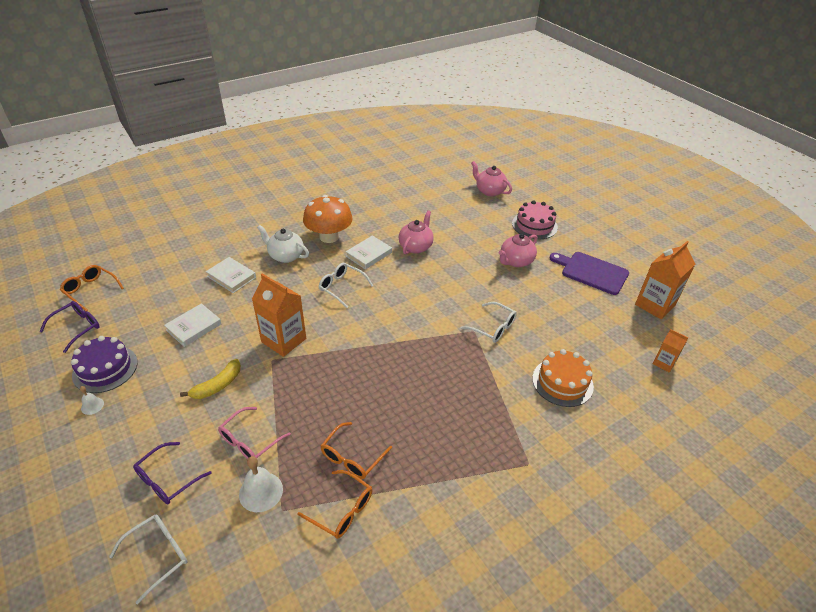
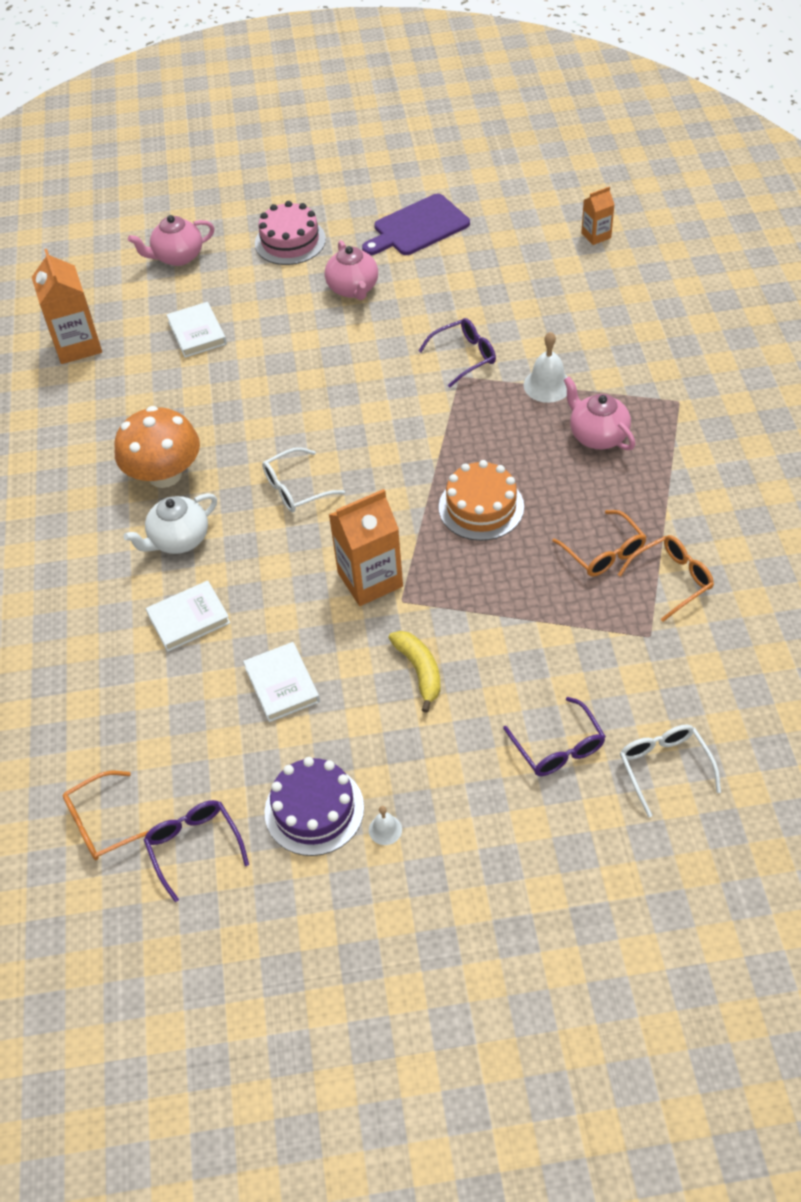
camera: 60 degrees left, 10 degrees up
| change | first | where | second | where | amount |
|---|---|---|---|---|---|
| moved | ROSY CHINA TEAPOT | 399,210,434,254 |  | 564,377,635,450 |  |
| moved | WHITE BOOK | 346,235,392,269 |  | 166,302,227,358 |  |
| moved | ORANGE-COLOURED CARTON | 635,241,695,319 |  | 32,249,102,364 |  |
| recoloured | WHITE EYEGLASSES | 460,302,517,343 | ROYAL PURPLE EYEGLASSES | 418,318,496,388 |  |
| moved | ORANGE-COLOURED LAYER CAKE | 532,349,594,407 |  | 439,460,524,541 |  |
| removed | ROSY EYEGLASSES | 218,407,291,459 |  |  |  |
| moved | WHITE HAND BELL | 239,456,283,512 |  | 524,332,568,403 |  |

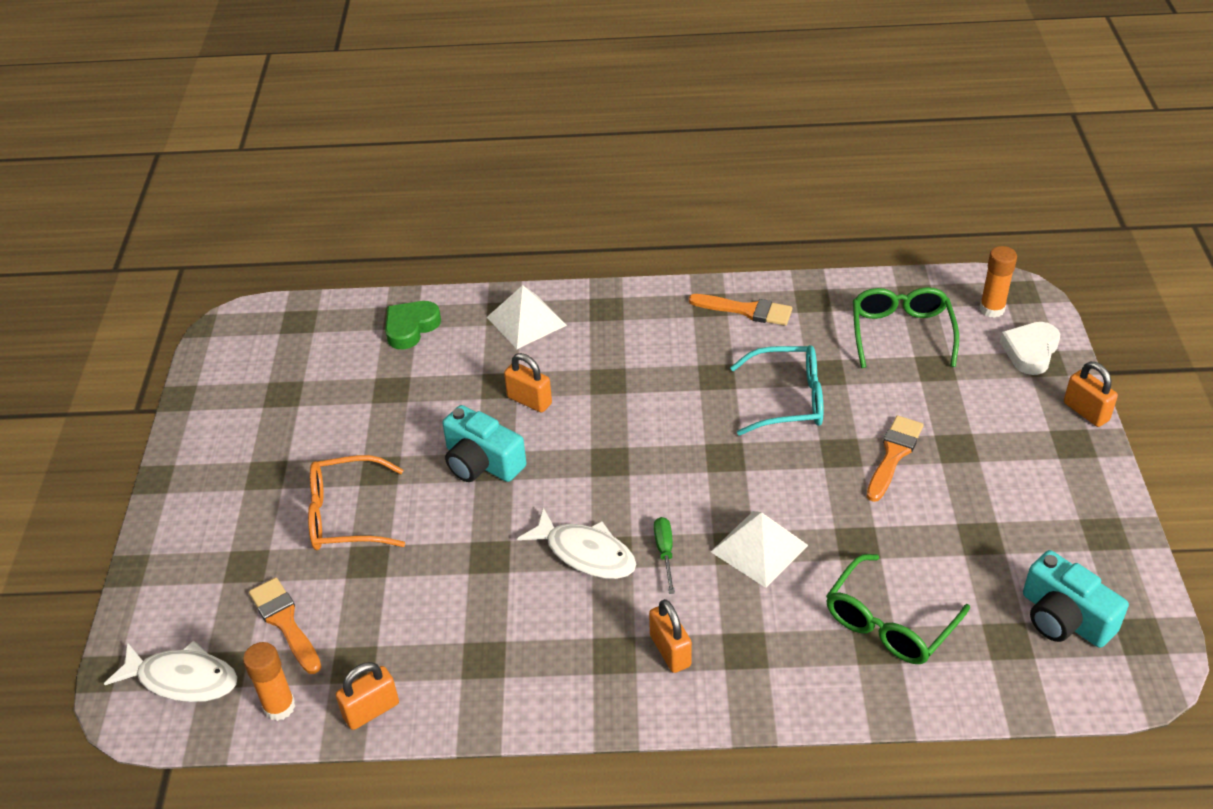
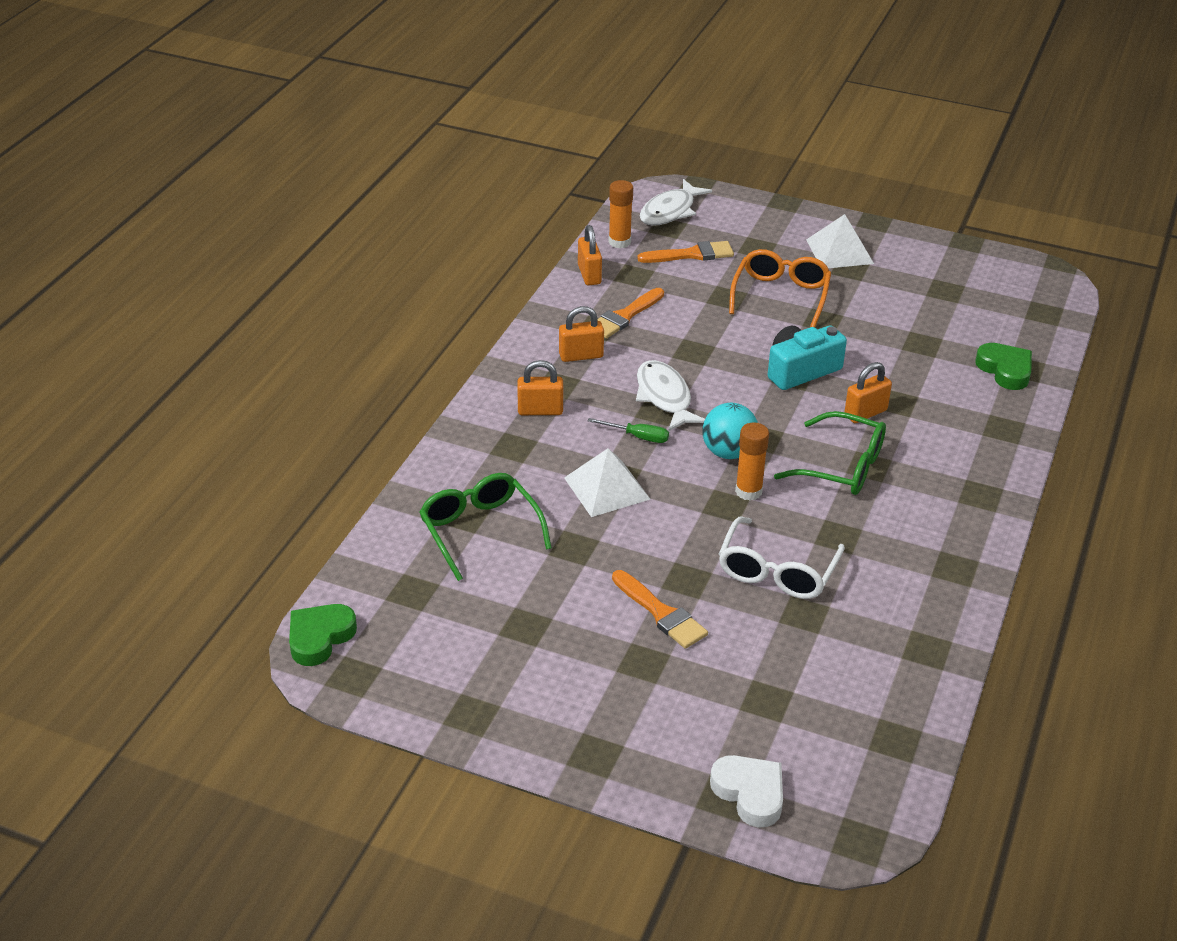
camera: 110 degrees right, 5 degrees down
| change | first | where | second | where | amount |
|---|---|---|---|---|---|
| moved | ORANGE-COLOURED GLUE | 980,246,1017,318 |  | 735,422,769,501 |  |
| moved | WHITE PYRAMID | 487,285,567,349 |  | 806,214,874,268 |  |
| moved | LEAF-GREEN EYEGLASSES | 853,287,959,368 |  | 774,411,886,495 |  |
| moved | ORANGE-COLOURED PAINTBRUSH | 689,294,792,326 |  | 597,288,664,338 |  |
| recoloured | AQUA EYEGLASSES | 730,345,823,435 | WHITE EYEGLASSES | 719,517,845,599 |  |
| moved | ORANGE-COLOURED LOCK | 1064,362,1118,427 |  | 559,306,604,362 |  |
| turned | WHITE FISH | 517,508,636,579 |  | 636,360,705,432 | 105 degrees clockwise |
| removed | AQUA PHOTO CAMERA | 1023,550,1129,648 |  |  |  |
| added |  |  | AQUA SPHERE | 703,403,758,459 |  |
| added |  |  | LEAF-GREEN LOVE HEART | 289,604,357,666 |  |

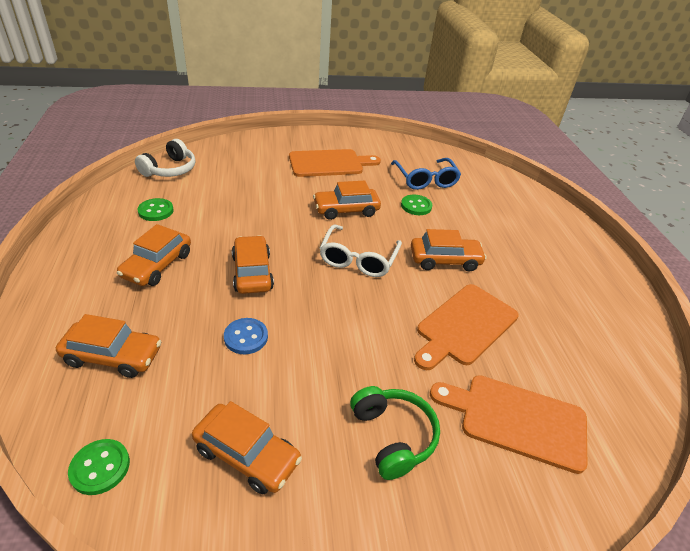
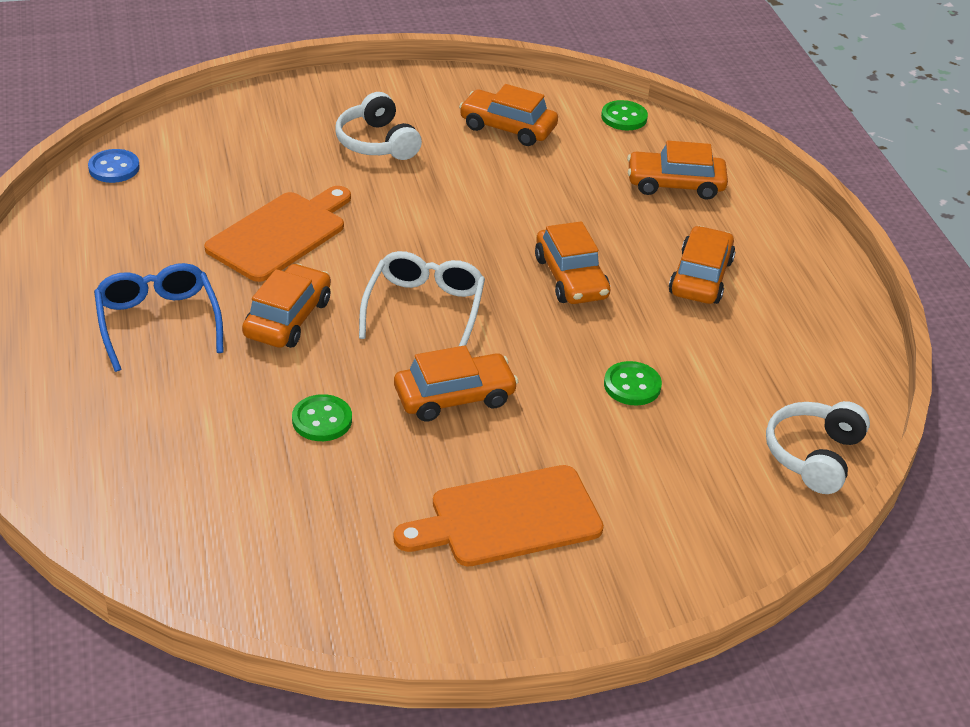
camera: 175 degrees right, 0 degrees up
| change | first | where | second | where | amount |
|---|---|---|---|---|---|
| moved | COBALT EYEGLASSES | 391,158,461,190 |  | 94,263,223,372 |  |
| moved | LEAF-GREEN BUTTON | 138,198,174,221 |  | 604,361,662,406 |  |
| turned | ORANGE-COLOURED CAR | 411,229,487,271 |  | 242,263,331,348 | 120 degrees clockwise |
| moved | COBALT BUTTON | 224,318,268,354 |  | 88,149,140,183 |  |
| removed | ORANGE-COLOURED BREAD BOARD | 430,375,587,474 |  |  |  |
| recoloured | LEAF-GREEN OVER-EAR HEADPHONES | 350,386,440,480 | WHITE OVER-EAR HEADPHONES | 336,92,422,160 |  |

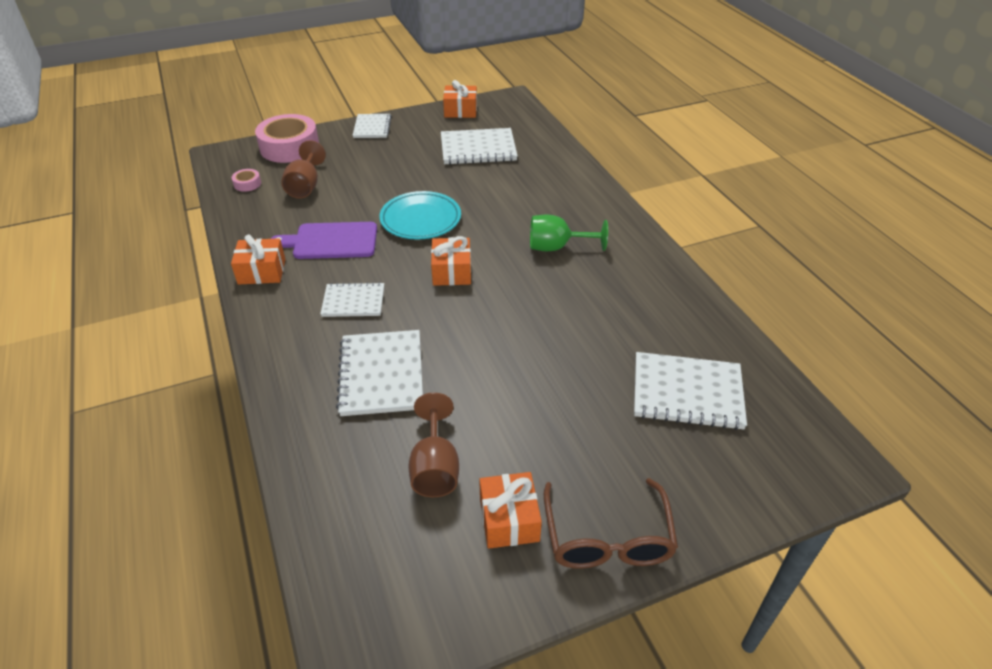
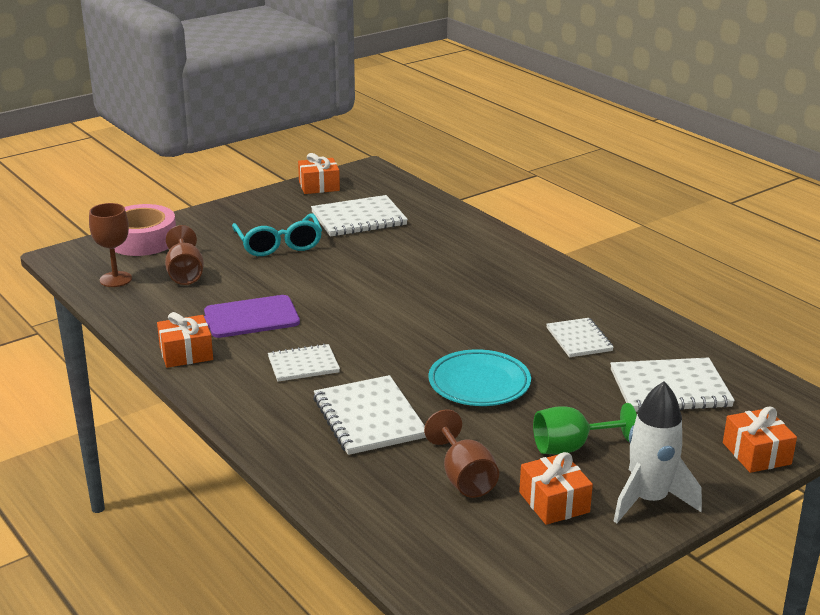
camera: 15 degrees left, 15 degrees down
| change | first | where | second | where | amount |
|---|---|---|---|---|---|
| moved | WHITE NOTEBOOK | 353,114,392,138 |  | 546,318,614,357 |  |
| replaced | ROSY ROLL OF TAPE | 232,169,261,192 | RUSSET CHALICE | 89,203,132,287 |  |
| moved | AQUA PLATE | 379,191,461,240 |  | 428,349,531,406 |  |
| moved | LEAF-GREEN CHALICE | 530,215,608,251 |  | 533,403,637,454 |  |
| moved | ORANGE-COLOURED GIFT | 431,236,471,286 |  | 723,407,797,473 |  |
| replaced | RUSSET EYEGLASSES | 544,478,678,569 | WHITE TOY ROCKET | 613,381,702,523 |  |
| added |  |  | AQUA EYEGLASSES | 232,213,322,256 |  |

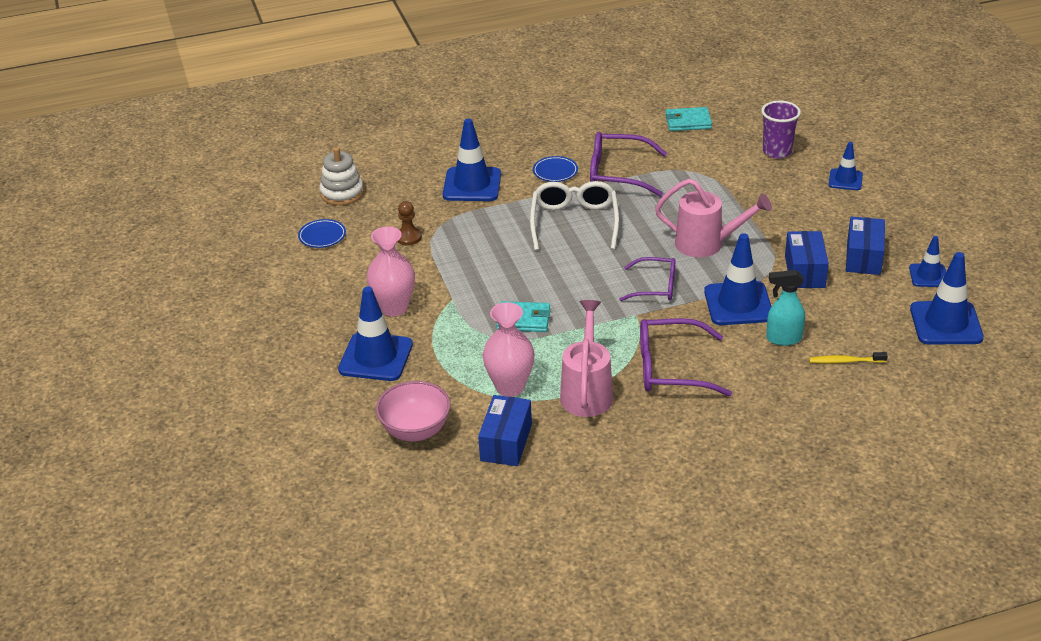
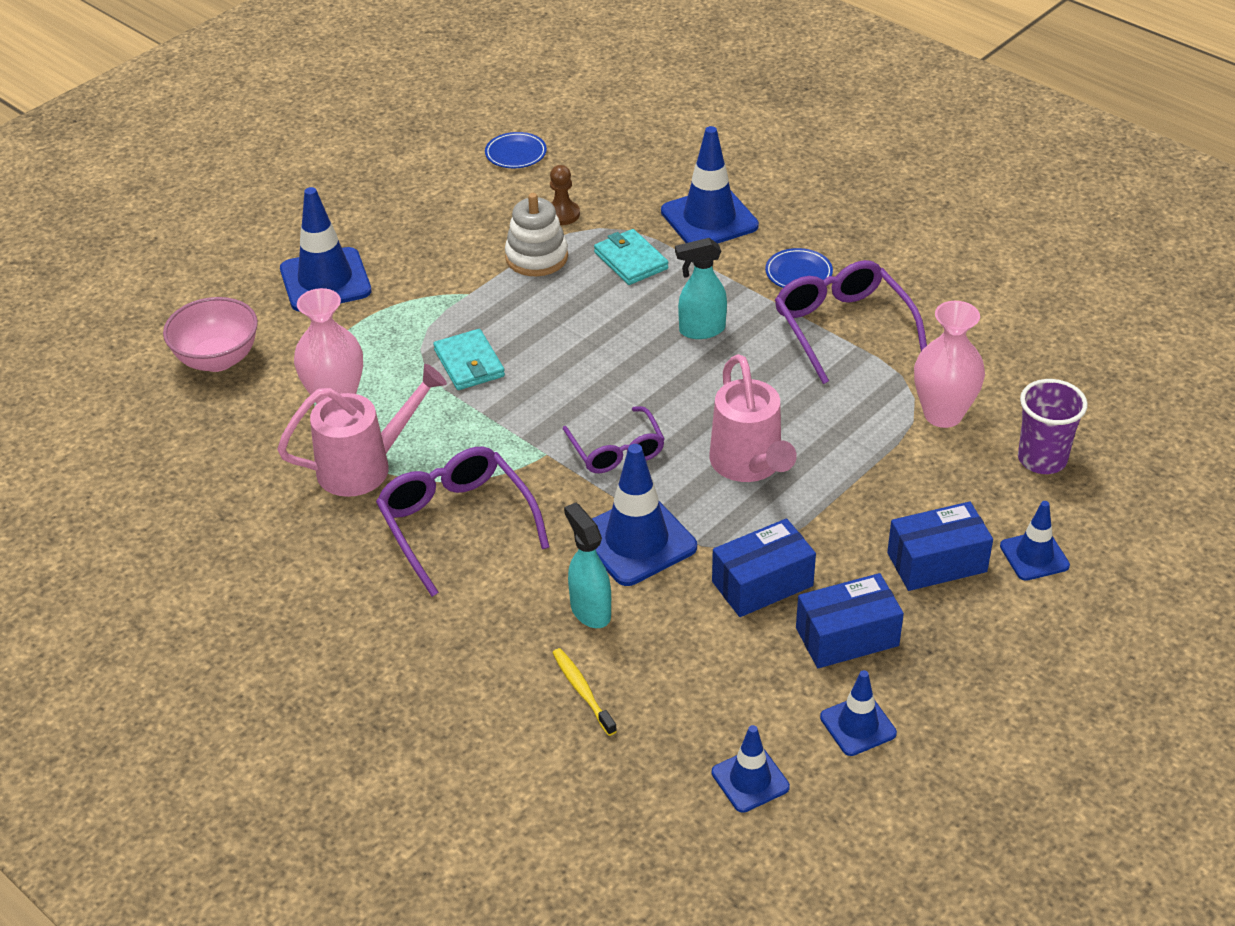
camera: 60 degrees right, 5 degrees up
| change | first | where | second | where | amount |
|---|---|---|---|---|---|
| moved | AQUA BILLFOLD | 665,107,712,131 |  | 594,229,668,285 |  |
| moved | WHITE STACKING RINGS | 320,147,364,205 |  | 505,193,568,276 |  |
| replaced | WHITE EYEGLASSES | 530,181,619,251 | AQUA SPRAYER | 675,238,727,339 |  |
| moved | ROSY TALL VASE | 367,226,415,316 |  | 914,301,985,428 |  |
| resized | COBALT TRAFFIC CONE | 910,252,984,344 |  | 712,725,790,813 | x0.58 |
| moved | COBALT BOX | 478,395,532,466 |  | 887,502,993,591 |  |

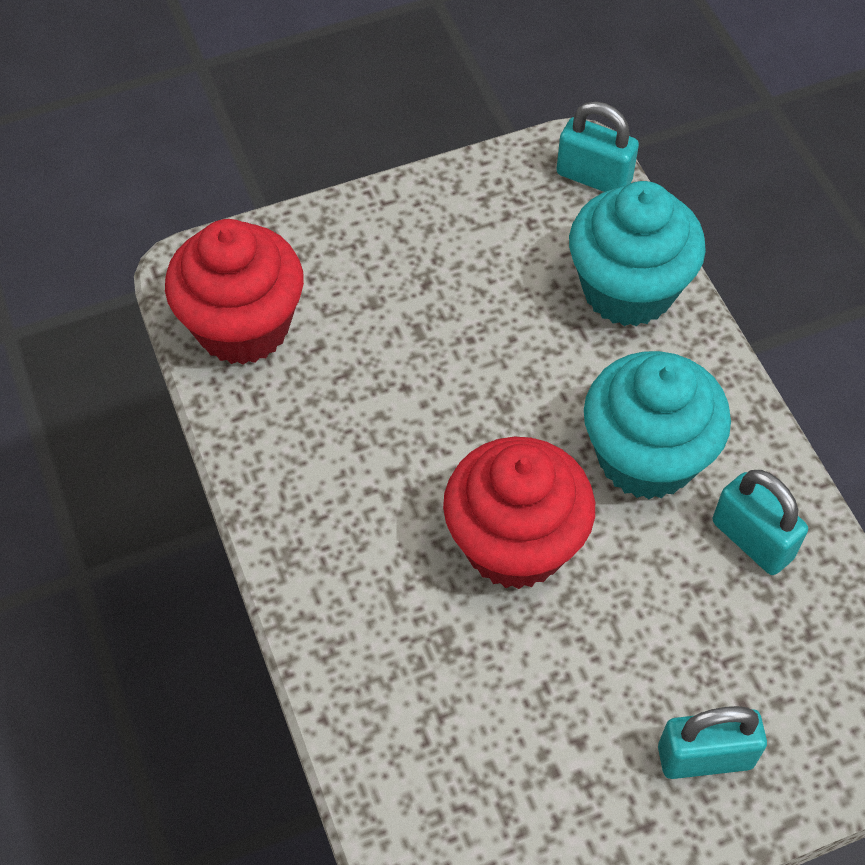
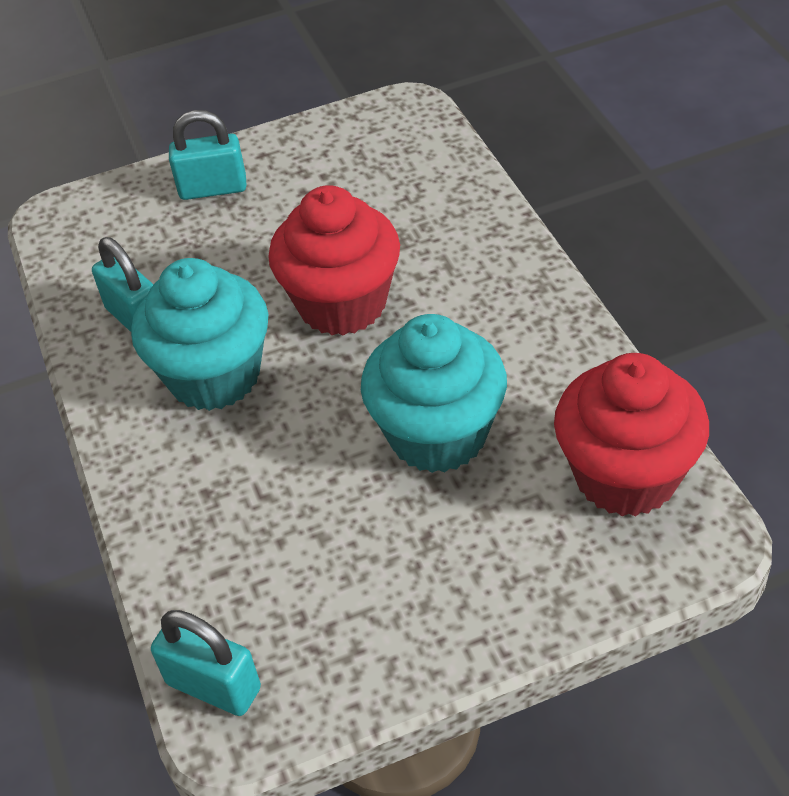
camera: 175 degrees left, 10 degrees down
| change | first | where | second | where | amount |
|---|---|---|---|---|---|
| moved | AQUA FAIRY CAKE | 569,181,706,326 |  | 361,314,507,473 |  |

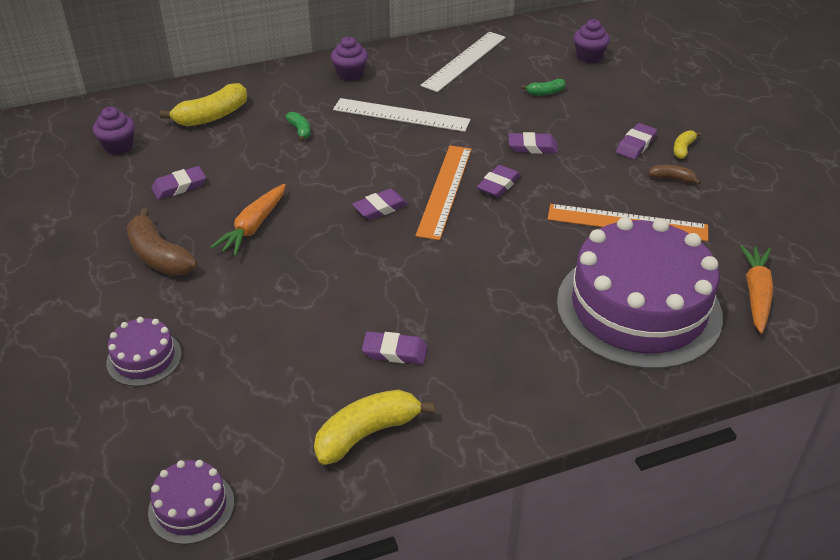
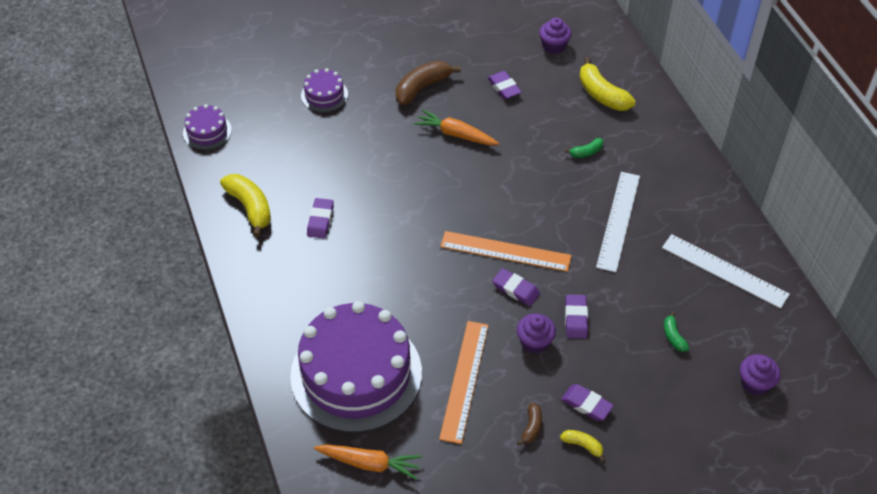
camera: 90 degrees right, 10 degrees up
| change | first | where | second | where | amount |
|---|---|---|---|---|---|
| moved | ROYAL PURPLE FAIRY CAKE | 331,36,368,81 |  | 517,313,556,354 |  |
| removed | ROYAL PURPLE GUM ERASER | 352,189,408,220 |  |  |  |

